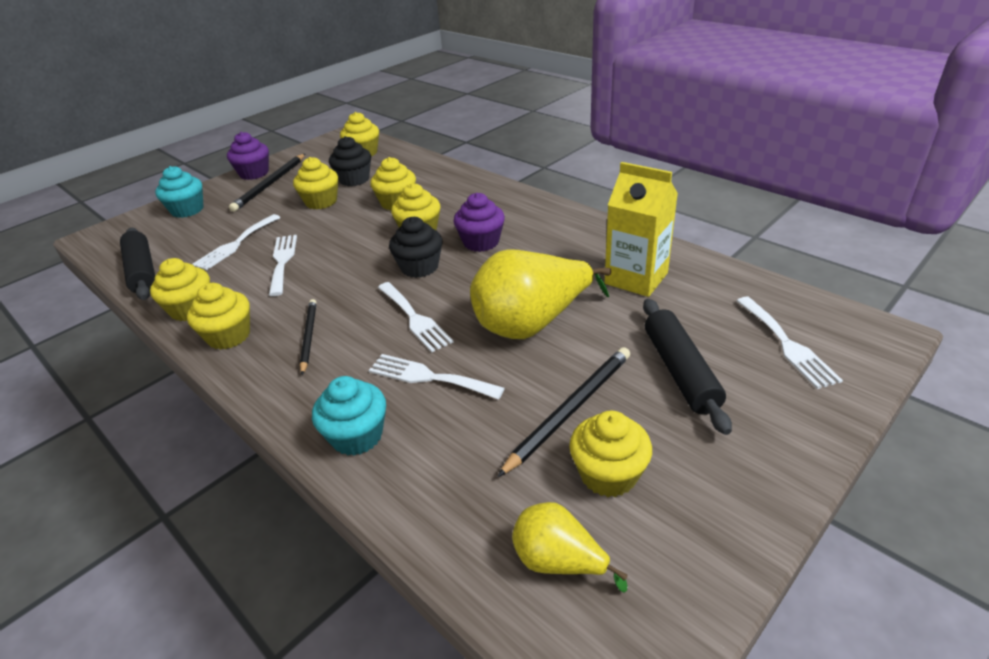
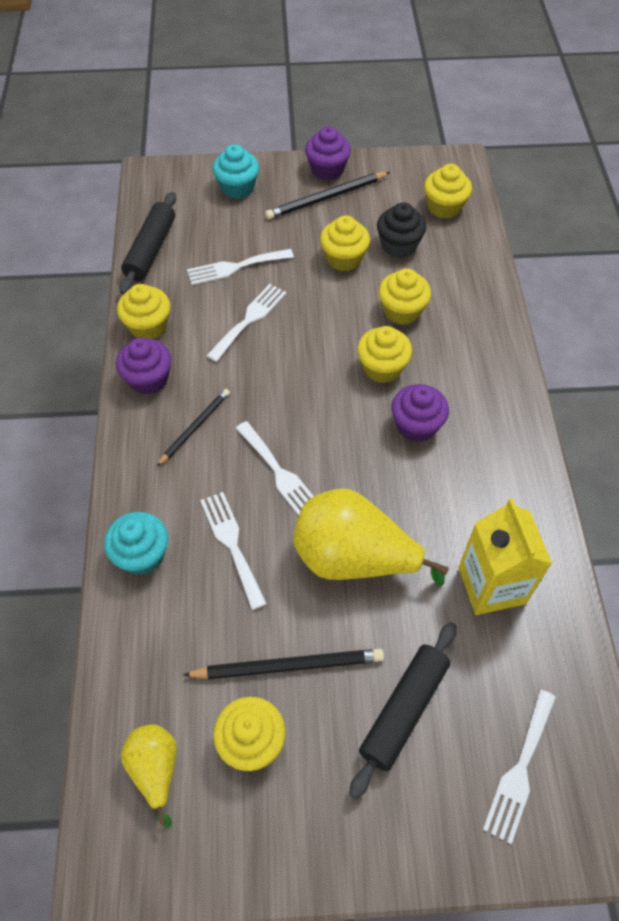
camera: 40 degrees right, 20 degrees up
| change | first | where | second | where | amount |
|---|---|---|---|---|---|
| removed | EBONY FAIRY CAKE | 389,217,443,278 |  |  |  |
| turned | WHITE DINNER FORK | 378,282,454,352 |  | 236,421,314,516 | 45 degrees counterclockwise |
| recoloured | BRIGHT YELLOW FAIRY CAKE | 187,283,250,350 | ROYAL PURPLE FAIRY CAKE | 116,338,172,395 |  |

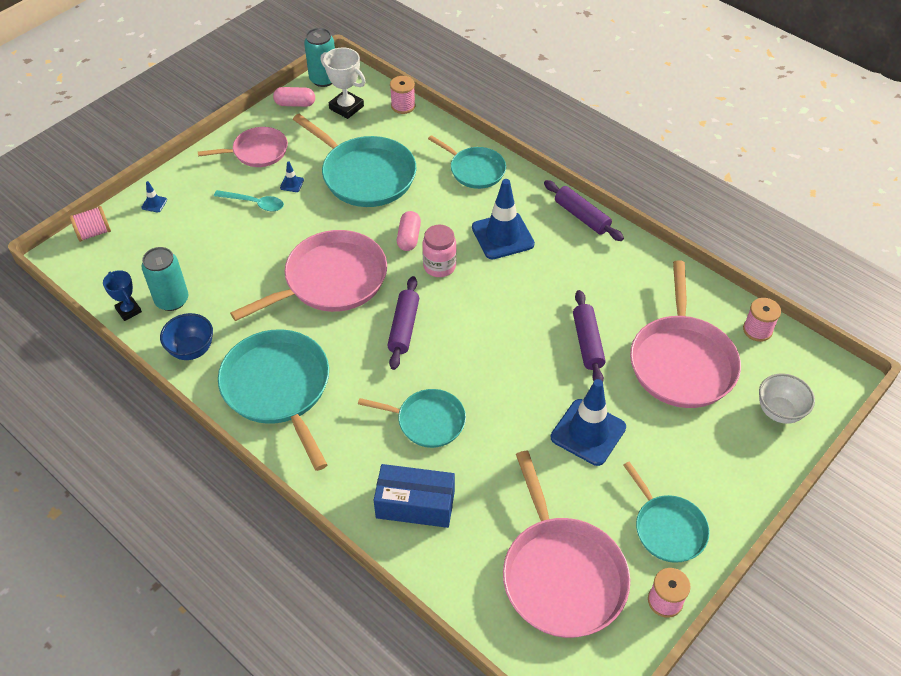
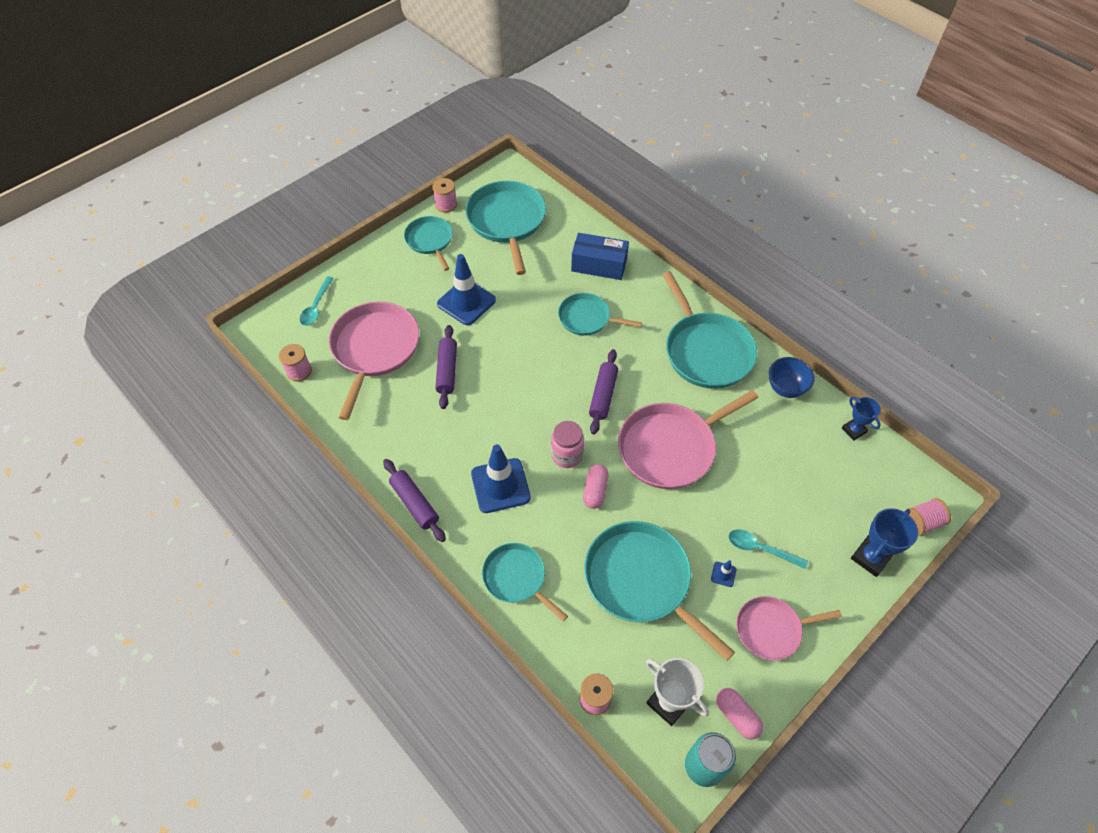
camera: 175 degrees left, 5 degrees up
| change | first | where | second | where | amount |
|---|---|---|---|---|---|
| turned | ROSY CAPSULE | 273,87,315,107 |  | 716,688,763,739 | 45 degrees clockwise |
| replaced | COBALT TRAFFIC CONE | 141,181,167,213 | COBALT AWARD CUP | 851,508,918,577 |  |
| removed | AQUA SODA CAN | 141,247,189,311 |  |  |  |
| replaced | WHITE SERVING BOWL | 759,373,815,424 | AQUA TEASPOON | 300,276,334,326 |  |
| recoloured | ROSY FRYING PAN | 503,451,630,638 | AQUA FRYING PAN | 465,181,546,275 |  |

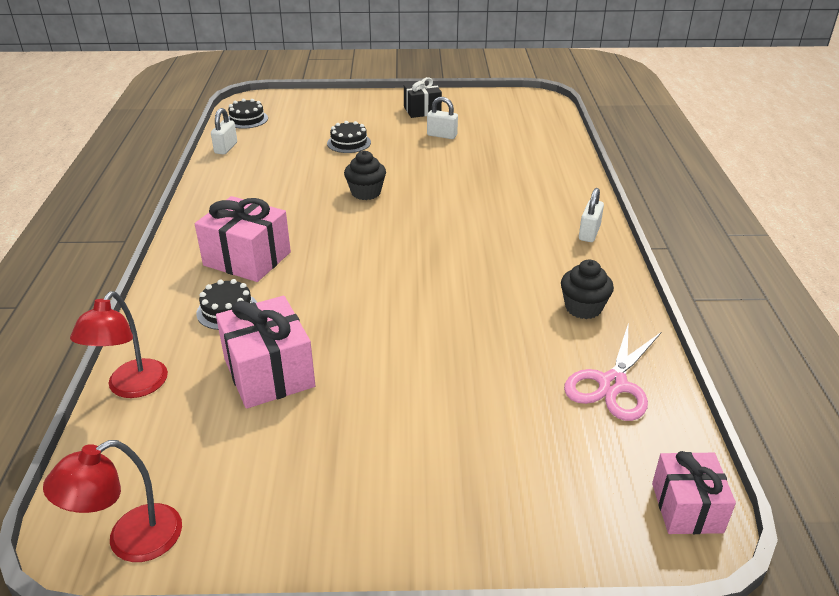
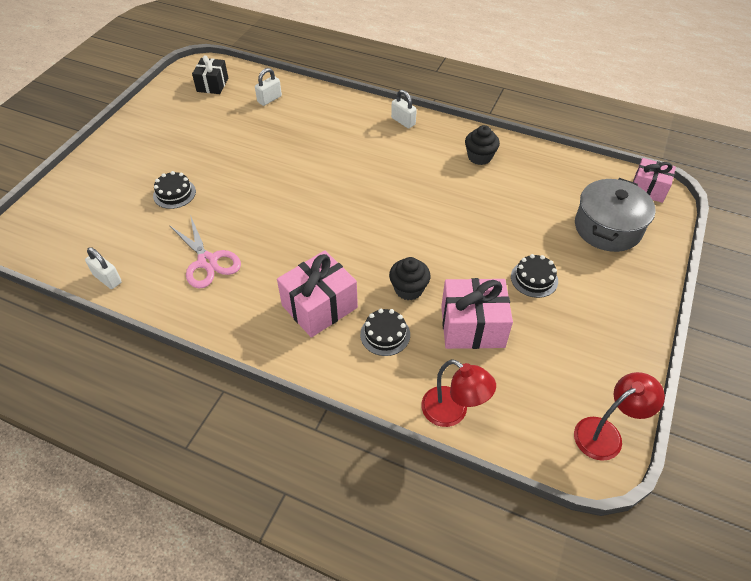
camera: 65 degrees left, 15 degrees up
| change | first | where | second | where | amount |
|---|---|---|---|---|---|
| moved | EBONY GIFT | 404,77,442,118 |  | 192,55,228,94 |  |
| moved | WHITE LOCK | 427,97,458,139 |  | 255,68,282,106 |  |
| moved | EBONY LAYER CAKE | 228,99,268,129 |  | 511,254,558,298 |  |
| moved | EBONY FAIRY CAKE | 344,150,386,200 |  | 389,257,431,300 |  |
| moved | ROSY PAIR OF SCISSORS | 564,325,661,421 |  | 169,215,241,289 |  |
| turned | SCARLET LAMP | 43,440,182,562 |  | 574,372,665,461 | 105 degrees counterclockwise |
| added |  |  | GRAY POT | 575,178,656,252 |  |

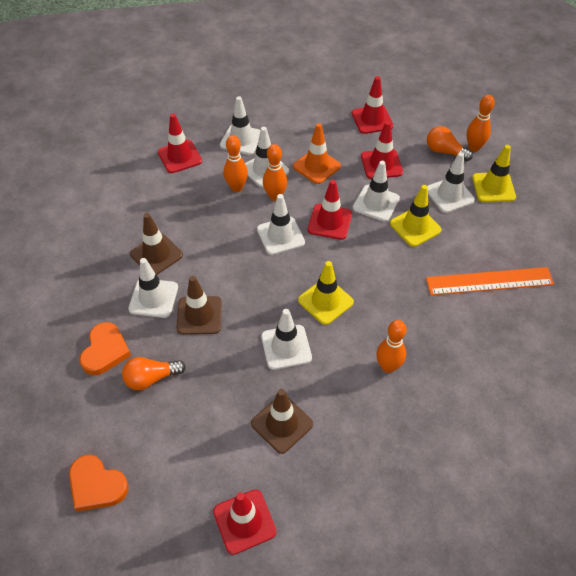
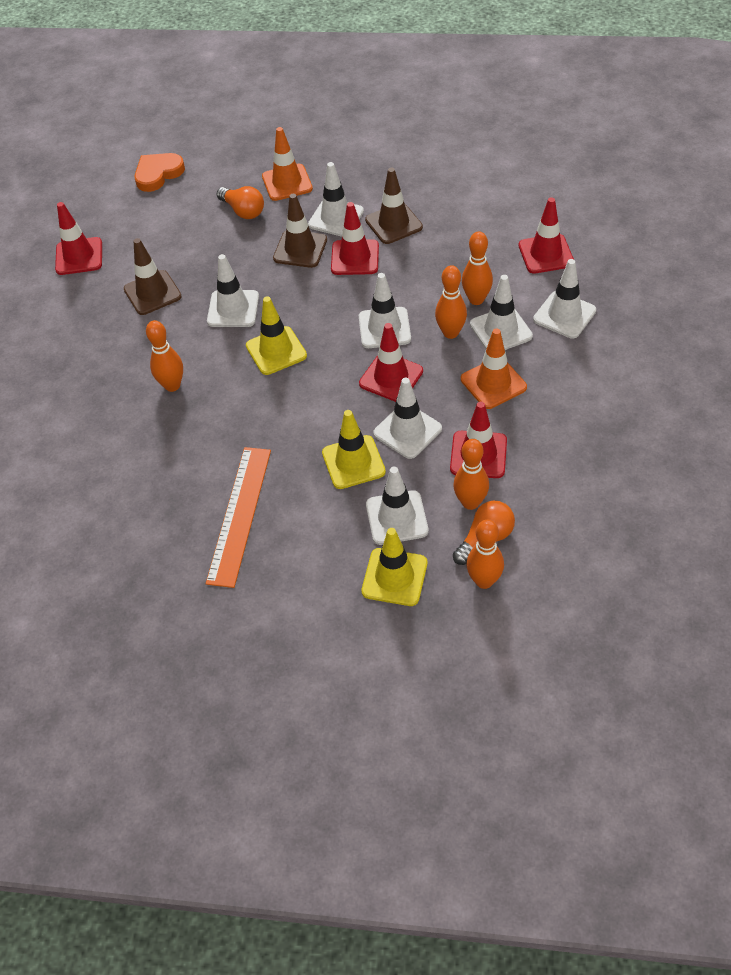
camera: 110 degrees right, 0 degrees up
| change | first | where | second | where | amount |
|---|---|---|---|---|---|
| moved | SCARLET TRAFFIC CONE | 352,76,393,134 |  | 331,202,379,275 |  |
| replaced | ORANGE-COLOURED LOVE HEART | 79,322,131,375 | ORANGE-COLOURED TRAFFIC CONE | 262,127,313,201 |  |
| turned | ORANGE-COLOURED BULB | 122,357,186,390 |  | 217,186,264,219 | 135 degrees clockwise |
| added |  |  | ORANGE-COLOURED SKITTLE | 453,439,489,510 |  |

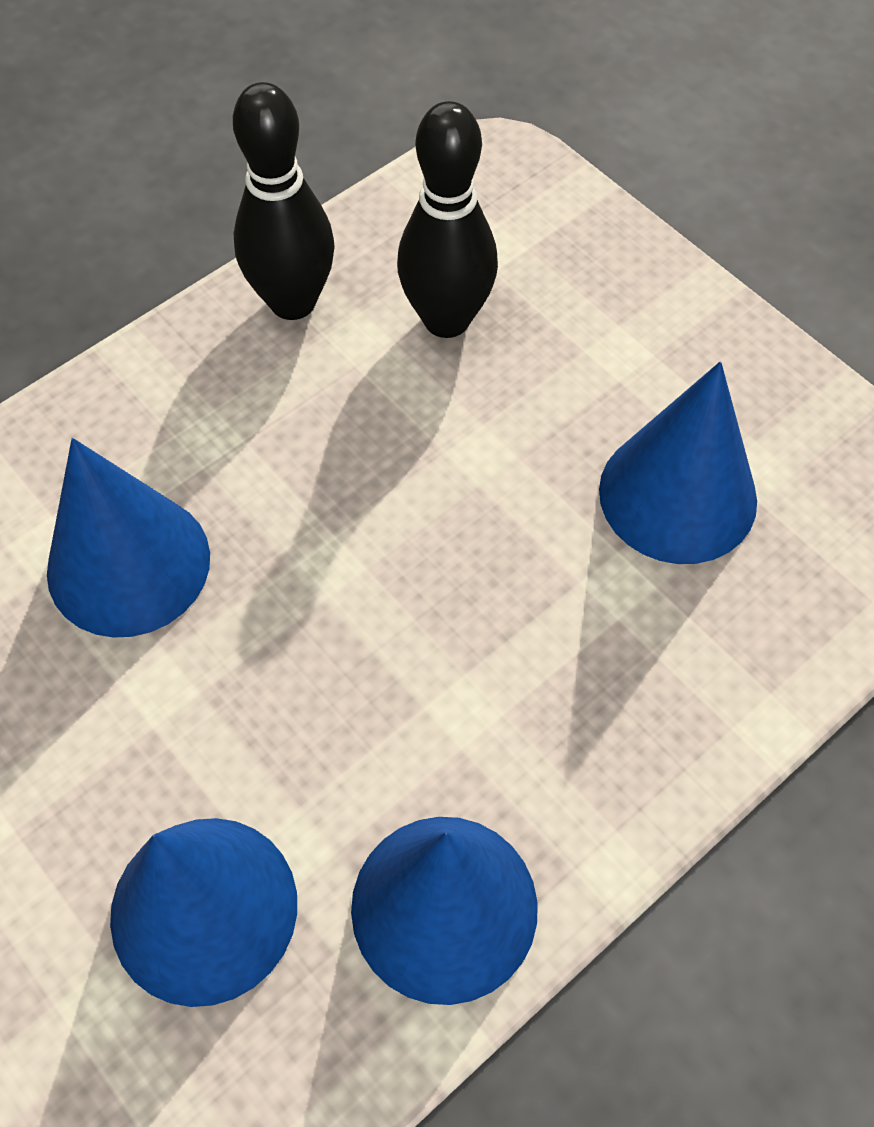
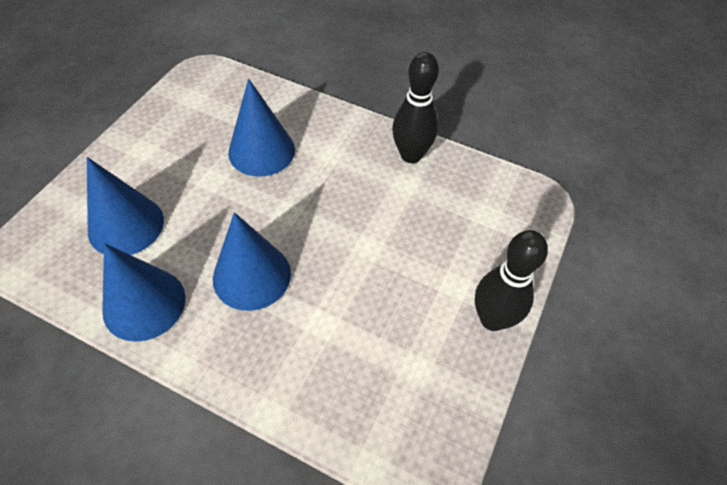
camera: 65 degrees right, 5 degrees down
| change | first | where | second | where | amount |
|---|---|---|---|---|---|
| moved | EBONY SKITTLE | 397,101,498,338 |  | 475,230,548,331 |  |
| moved | COBALT CONE SHAPE | 599,361,757,564 |  | 213,212,291,311 |  |

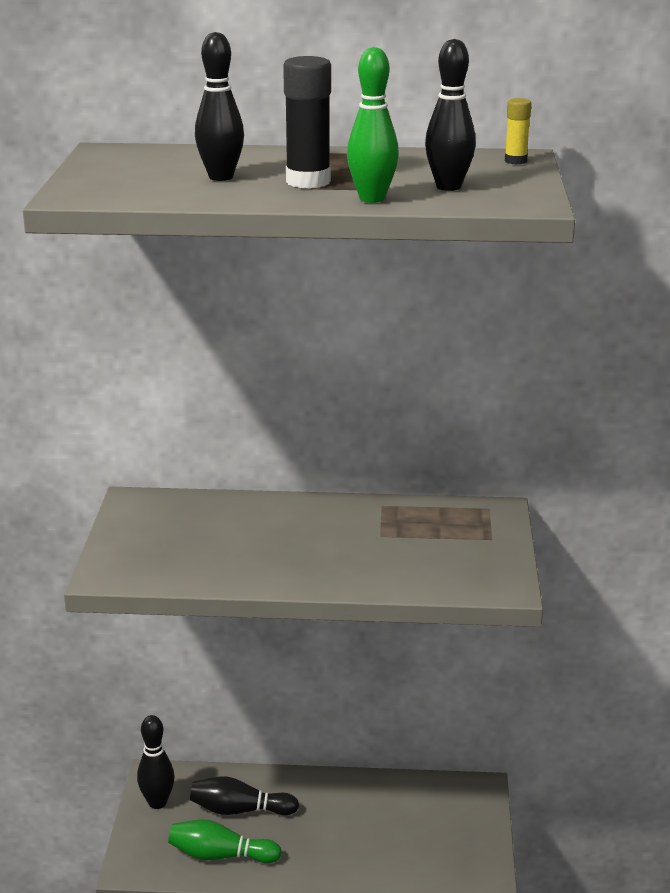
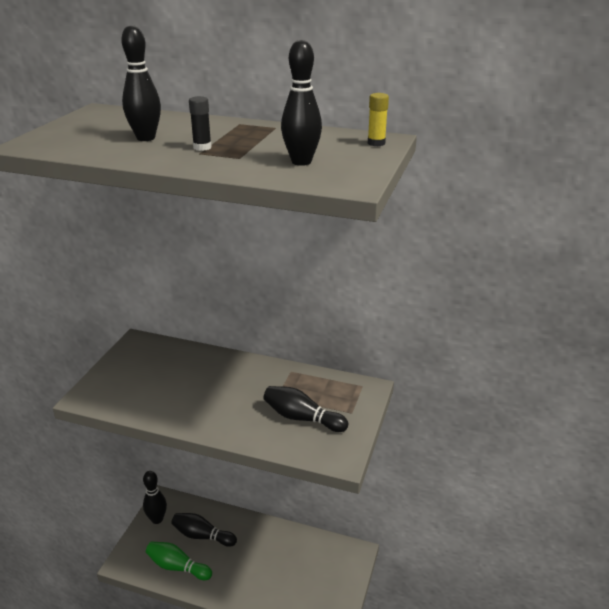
camera: 15 degrees right, 5 degrees up
| change | first | where | second | where | amount |
|---|---|---|---|---|---|
| removed | LEAF-GREEN SKITTLE | 347,47,399,203 |  |  |  |
| resized | EBONY GLUE | 283,56,331,188 |  | 189,96,212,151 | x0.53 |
| added |  |  | EBONY SKITTLE | 263,386,348,432 |  |

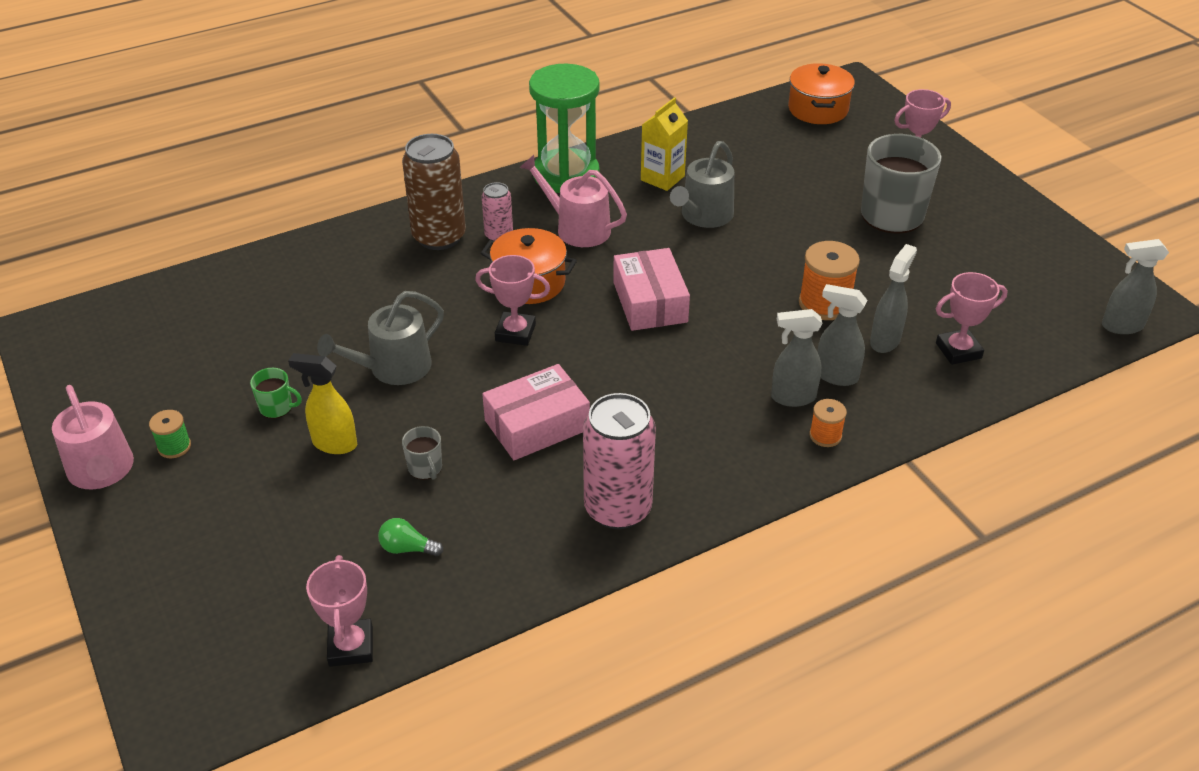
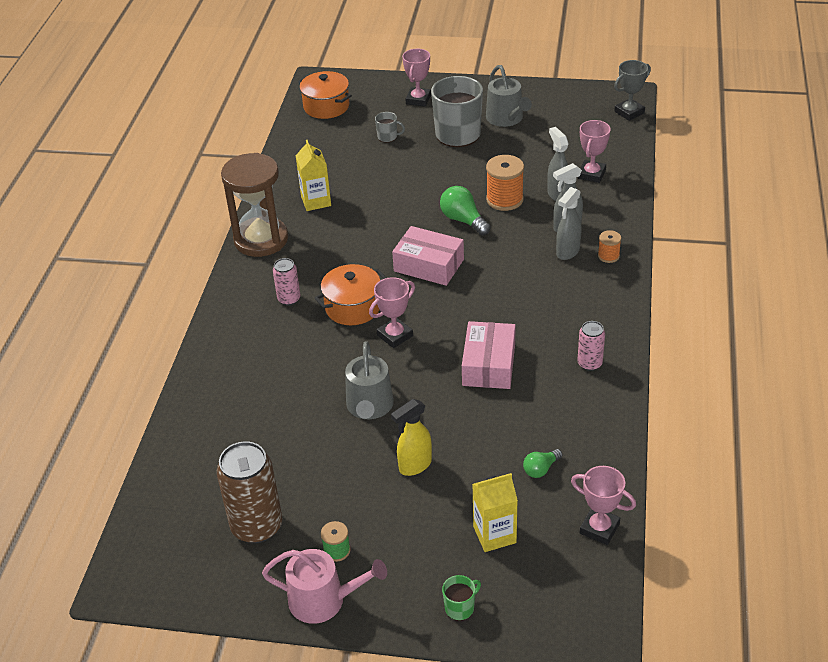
camera: 50 degrees left, 0 degrees up
| change | first | where | second | where | amount |
|---|---|---|---|---|---|
| recoloured | LEAF-GREEN HOURGLASS | 529,64,600,193 | RUSSET HOURGLASS | 221,153,288,257 |  |
| moved | RUSSET SODA CAN | 402,134,466,250 |  | 217,441,282,543 |  |
| moved | GRAY WATERING POT | 670,141,734,228 |  | 486,65,532,127 |  |
| removed | ROSY WATERING POT | 519,155,627,247 |  |  |  |
| replaced | GRAY SPRAYER | 1102,239,1169,334 | GRAY AWARD CUP | 614,60,651,121 |  |
| moved | LEAF-GREEN COFFEE MUG | 250,368,302,419 |  | 442,575,481,621 |  |
| resized | ROSY SODA CAN | 583,393,656,529 |  | 577,321,605,371 | x0.53 |
| moved | GRAY COFFEE MUG | 402,426,442,480 |  | 375,112,405,143 |  |
| added |  |  | LEAF-GREEN BULB | 440,186,491,235 |  |
| added |  |  | BRIGHT YELLOW CARTON | 472,473,518,552 |  |

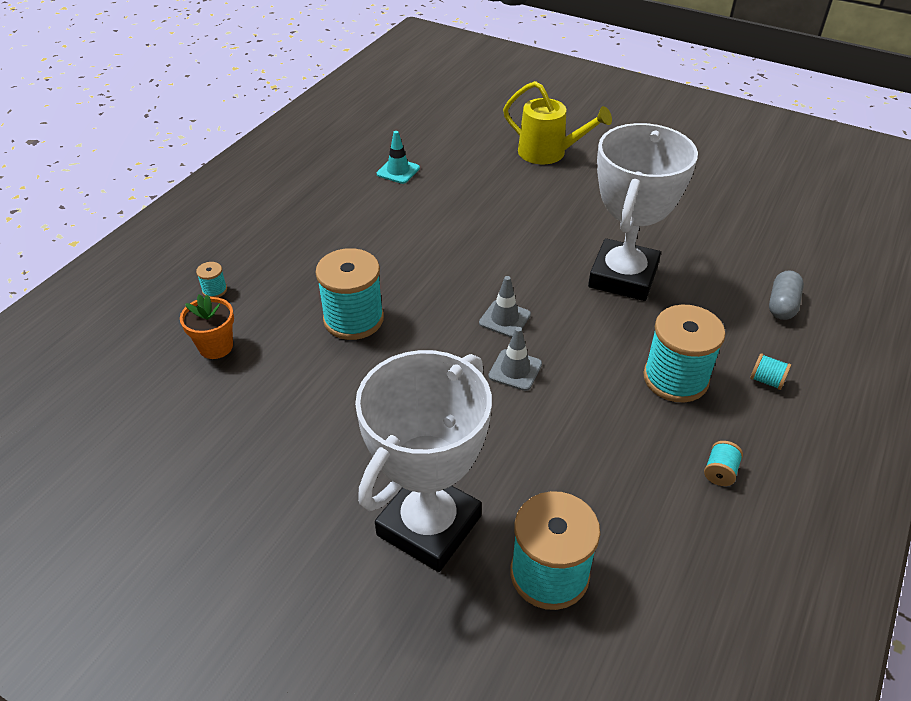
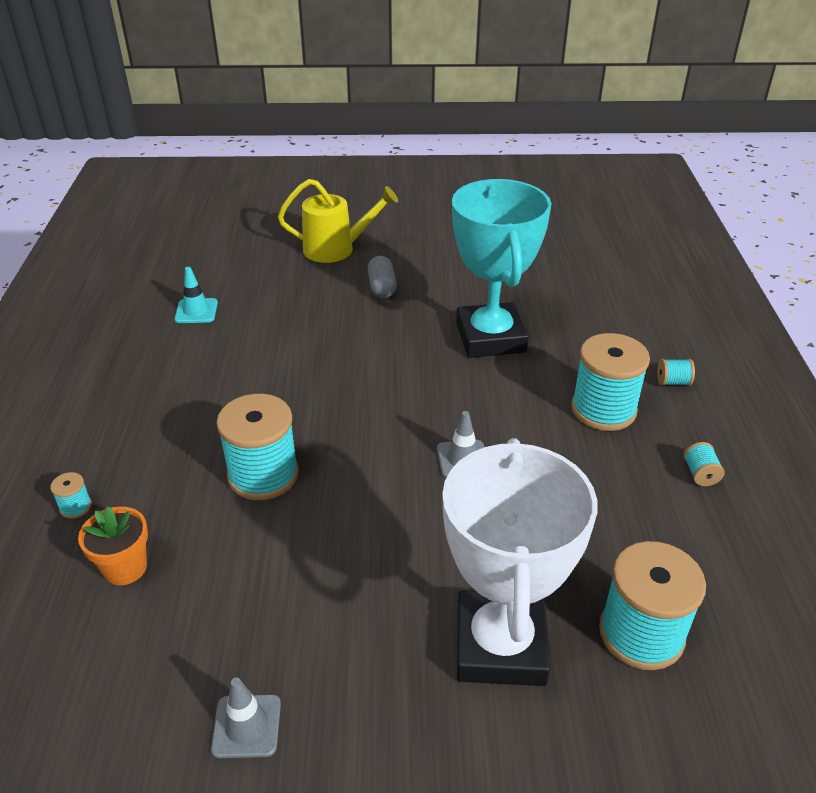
camera: 30 degrees left, 5 degrees down
| change | first | where | second | where | amount |
|---|---|---|---|---|---|
| recoloured | WHITE AWARD CUP | 588,123,698,301 | AQUA AWARD CUP | 452,179,551,358 |  |
| moved | GRAY CAPSULE | 769,270,804,320 |  | 367,256,397,298 |  |
| moved | GRAY TRAFFIC CONE | 479,276,531,338 |  | 211,677,281,758 |  |

